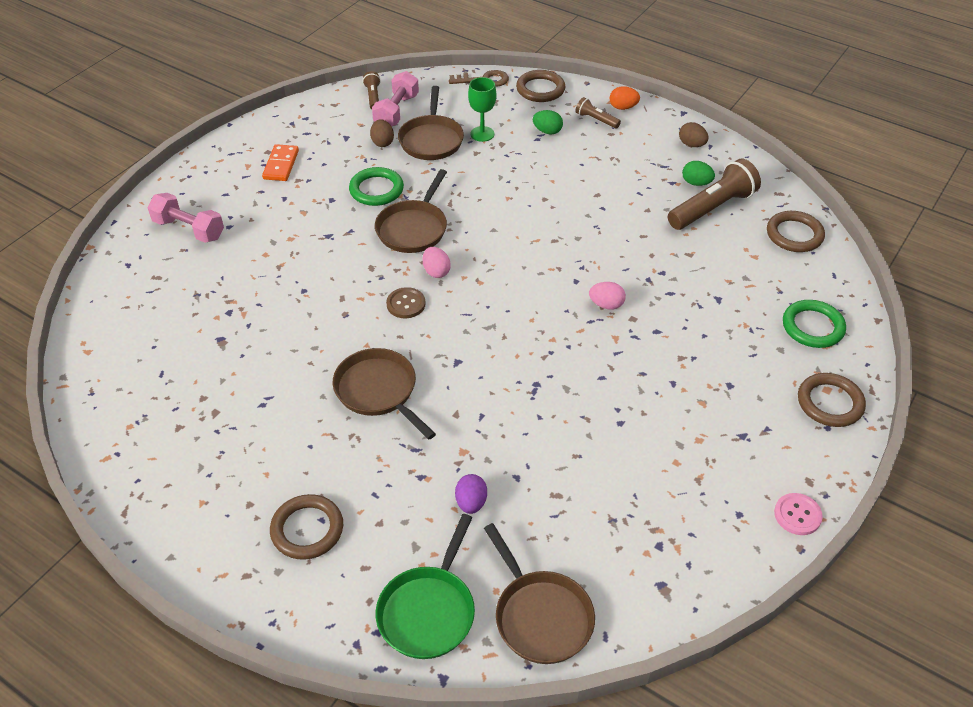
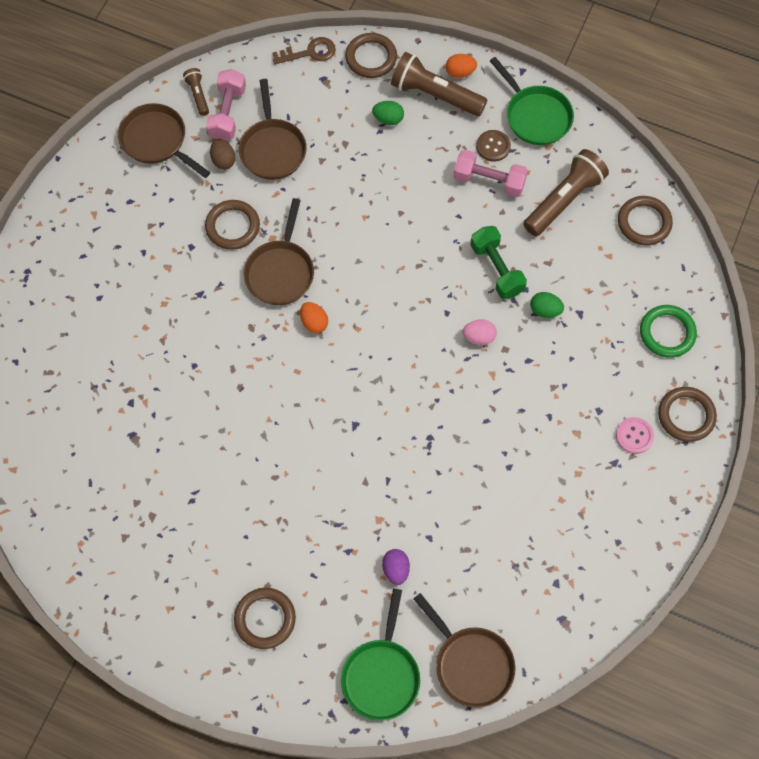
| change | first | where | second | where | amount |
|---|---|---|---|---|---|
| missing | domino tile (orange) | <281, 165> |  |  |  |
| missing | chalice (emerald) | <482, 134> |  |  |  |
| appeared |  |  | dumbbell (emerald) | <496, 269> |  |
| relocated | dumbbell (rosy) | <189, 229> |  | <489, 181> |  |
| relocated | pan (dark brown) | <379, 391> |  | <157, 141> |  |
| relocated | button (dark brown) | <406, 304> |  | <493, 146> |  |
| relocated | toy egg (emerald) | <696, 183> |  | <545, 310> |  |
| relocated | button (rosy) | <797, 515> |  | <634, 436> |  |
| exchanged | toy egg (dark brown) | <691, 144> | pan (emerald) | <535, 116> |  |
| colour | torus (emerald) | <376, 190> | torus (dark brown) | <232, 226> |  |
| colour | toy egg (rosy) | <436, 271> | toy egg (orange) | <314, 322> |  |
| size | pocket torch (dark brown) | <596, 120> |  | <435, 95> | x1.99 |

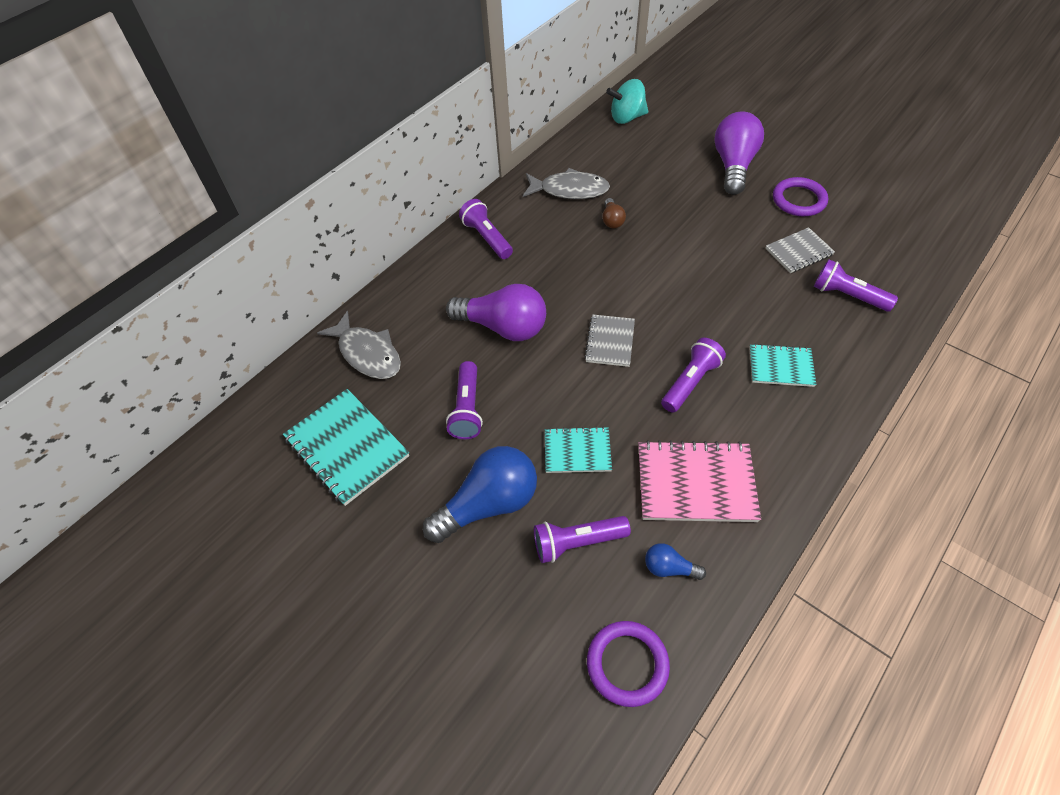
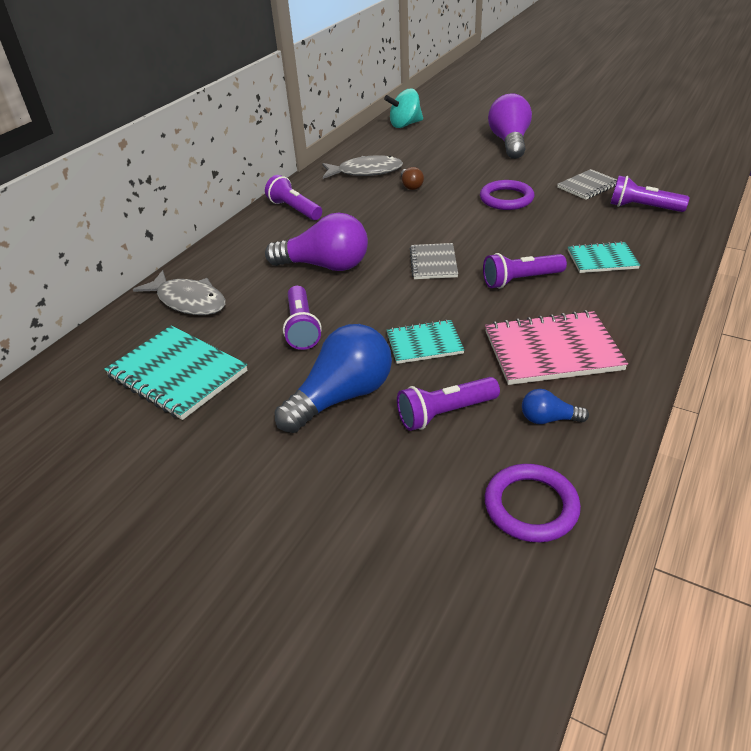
| change | first | where | second | where | amount |
|---|---|---|---|---|---|
| relocated | torus (purple) | <799, 200> |  | <506, 199> |  |
| spun | pocket torch (purple) | <690, 382> |  | <520, 280> | 135 degrees counterclockwise |

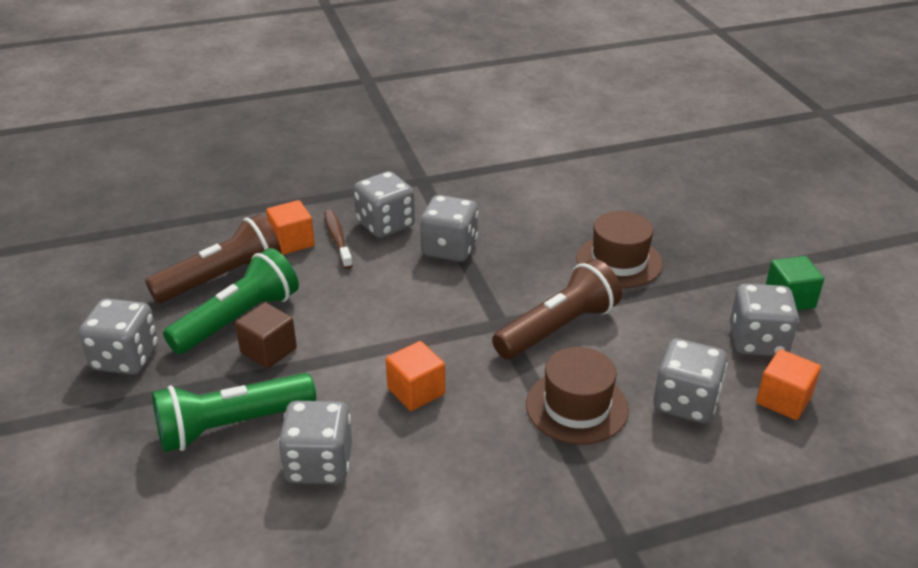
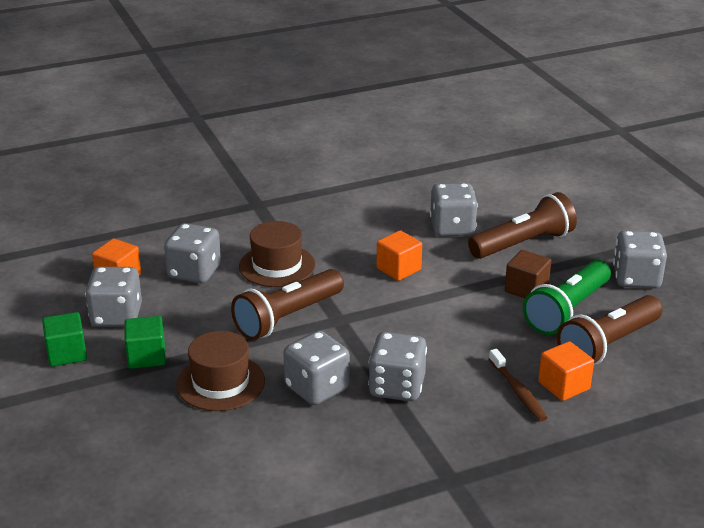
| change | first | where | second | where | amount |
|---|---|---|---|---|---|
| appeared |  |  | block (emerald) | <146, 357> |  |
| relocated | die (gray) | <385, 224> |  | <317, 388> |  |
| colour | pocket torch (emerald) | <232, 426> | pocket torch (dark brown) | <523, 244> |  |

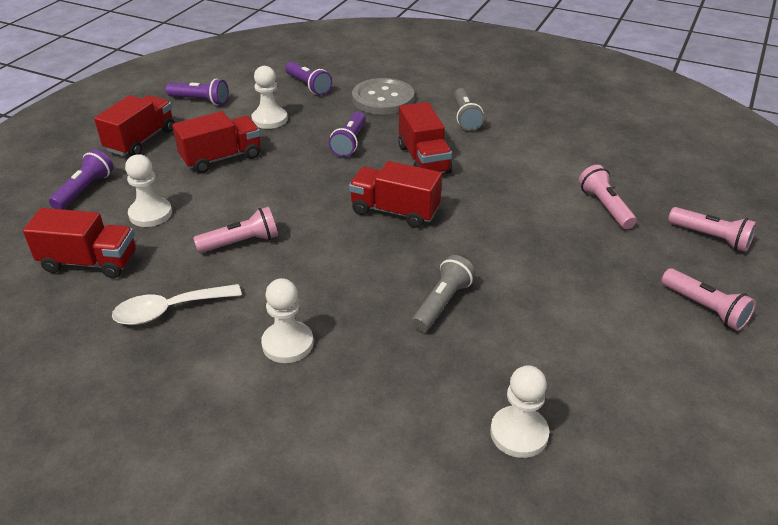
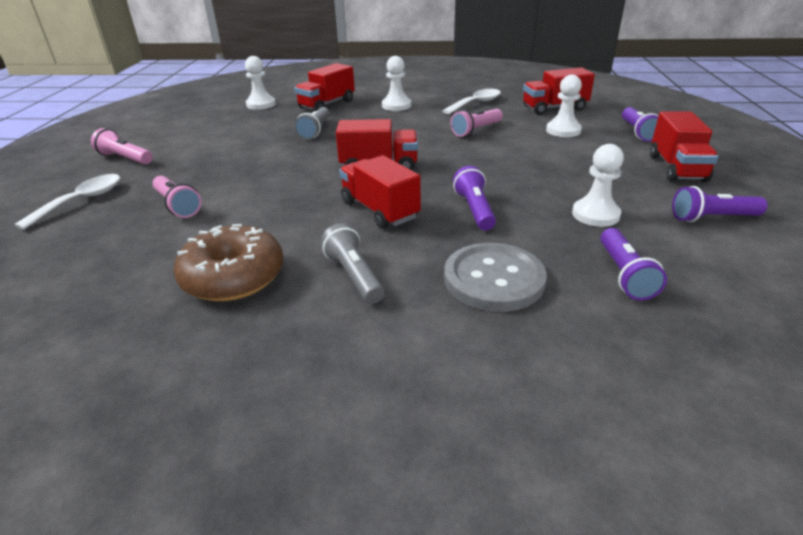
| change | first | where | second | where | amount |
|---|---|---|---|---|---|
| appeared |  |  | glazed donut (dark brown) | <233, 277> |  |
| relocated | lorry (crimson) | <221, 158> |  | <327, 104> |  |
| exchanged | pocket torch (rosy) | <710, 238> | spoon (snow-white) | <81, 201> |  |
| spun | pocket torch (purple) | <308, 86> |  | <624, 274> | 120 degrees counterclockwise |

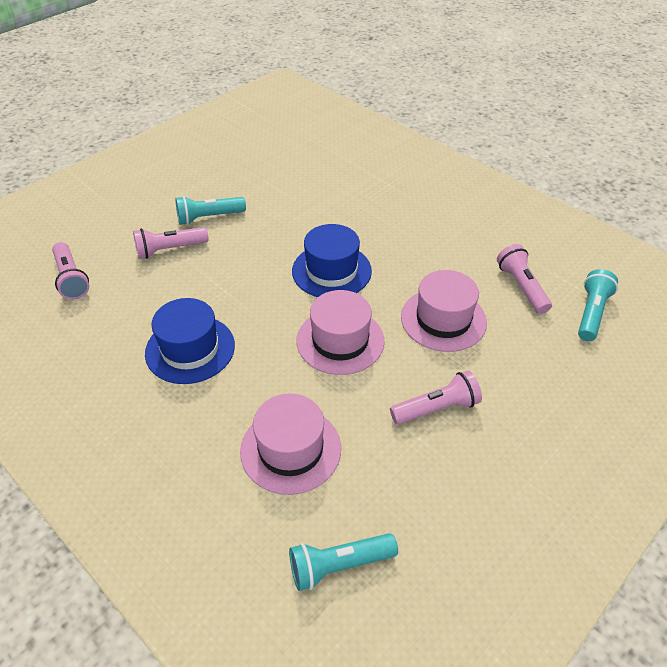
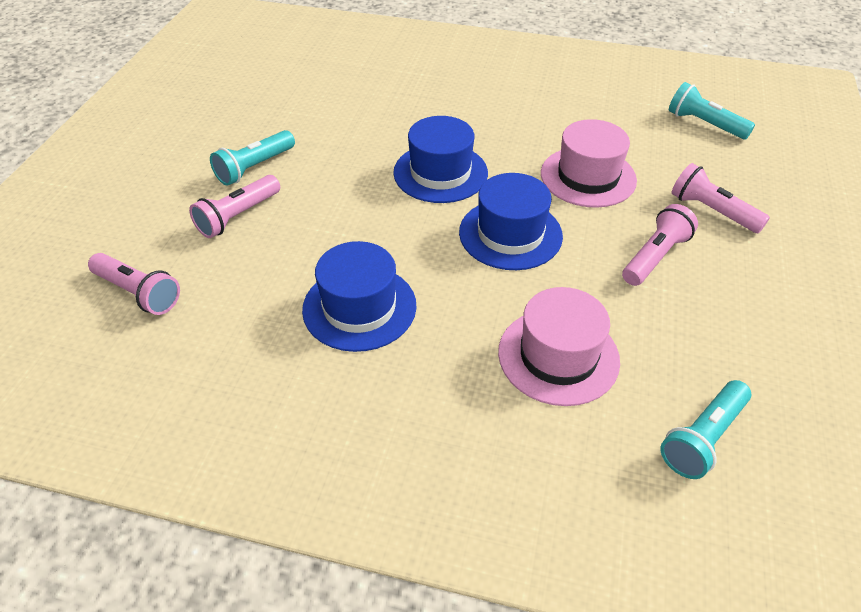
| change | first | where | second | where | amount |
|---|---|---|---|---|---|
| relocated | pocket torch (rosy) | <521, 287> |  | <712, 211> |  |
| colour | top hat (rosy) | <340, 340> | top hat (royal blue) | <510, 234> |  |
| spun | pocket torch (turquoise) | <591, 313> |  | <704, 124> | 45 degrees counterclockwise |

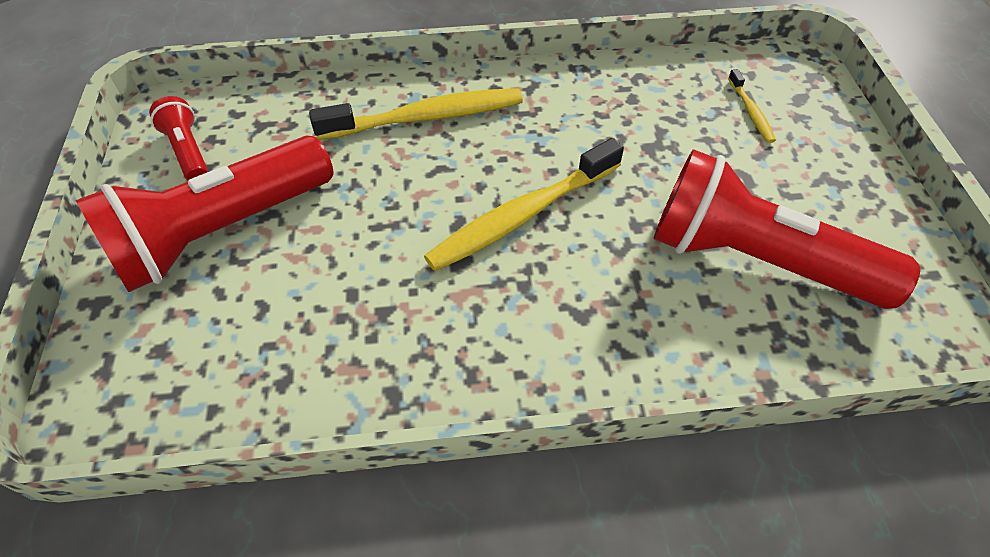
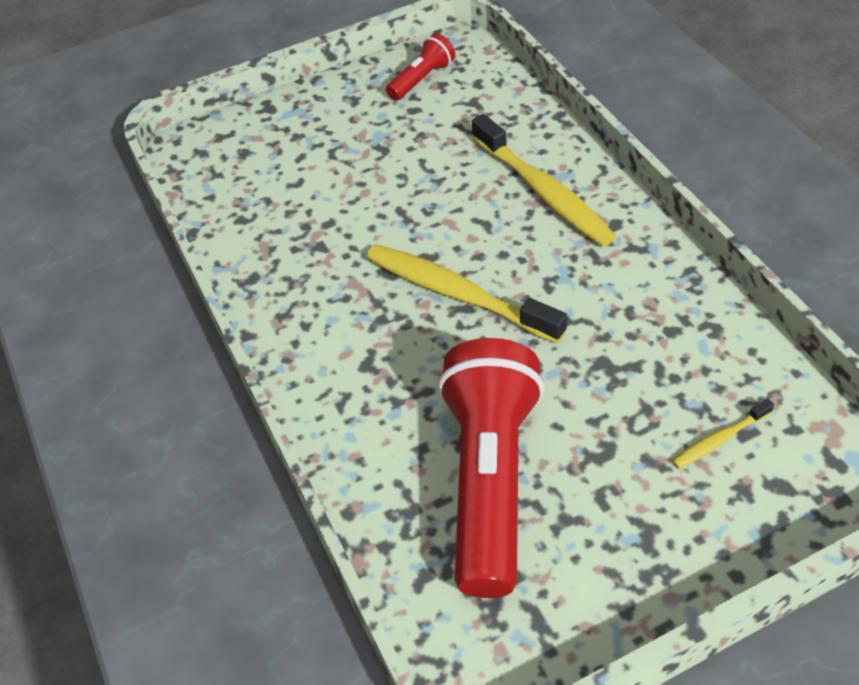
| change | first | where | second | where | amount |
|---|---|---|---|---|---|
| missing | pocket torch (crimson) | <221, 232> |  |  |  |

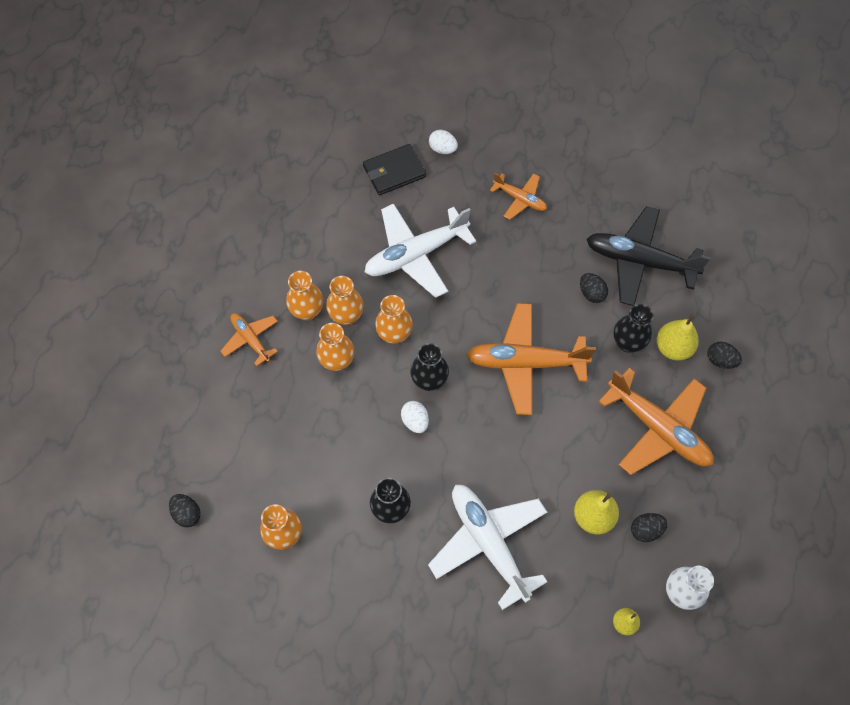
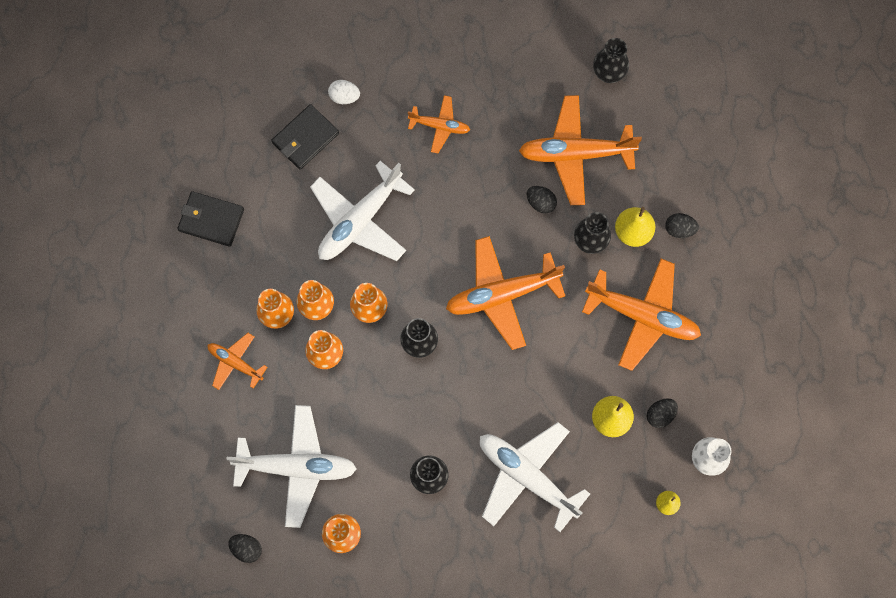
| change | first | where | second | where | amount |
|---|---|---|---|---|---|
| missing | toy egg (snow-white) | <415, 421> |  |  |  |
| appeared |  |  | wallet (black) | <211, 220> |  |
| appeared |  |  | aeroplane (snow-white) | <297, 467> |  |
| appeared |  |  | vase (black) | <608, 73> |  |
| colour | aeroplane (black) | <639, 261> | aeroplane (orange) | <575, 154> |  |

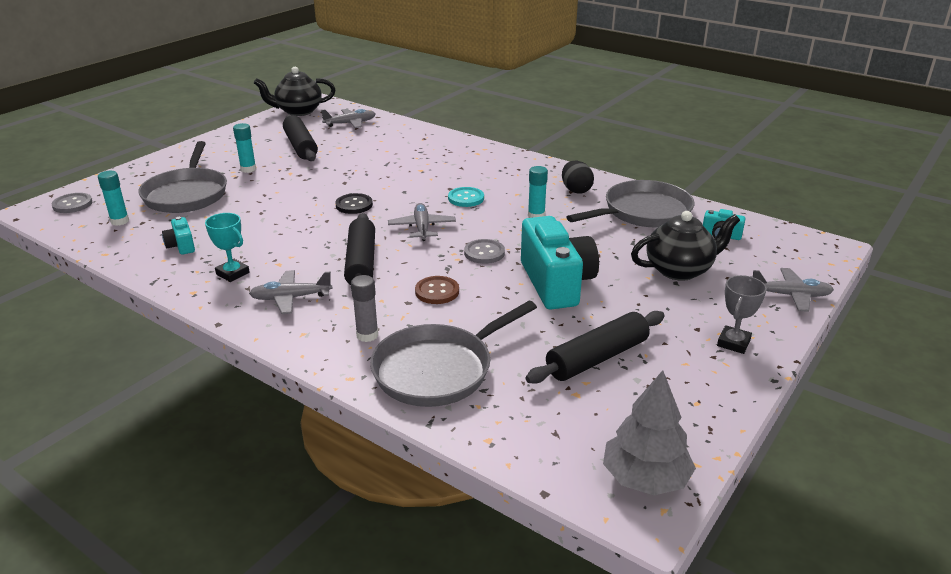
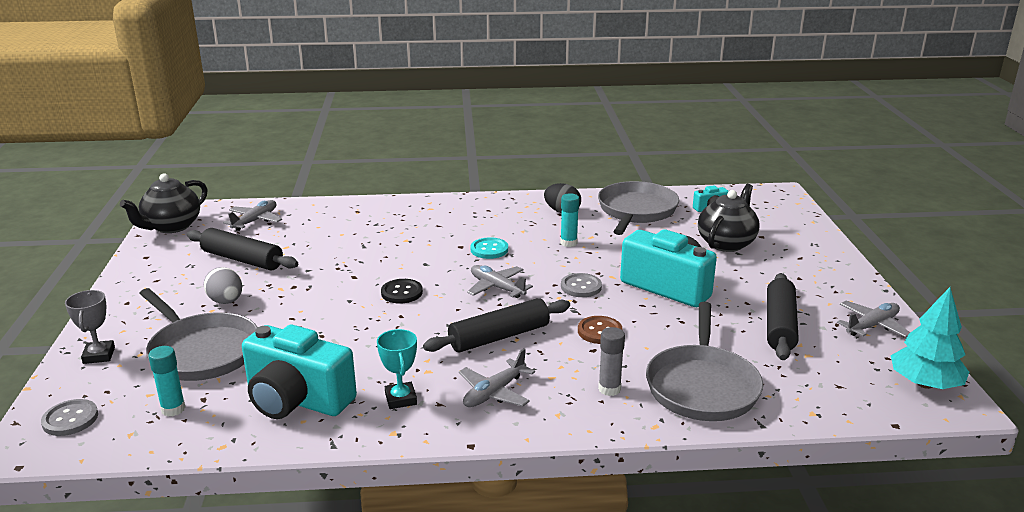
| change | first | where | second | where | amount |
|---|---|---|---|---|---|
| relocated | award cup (gray) | <733, 343> |  | <99, 355> |  |
| relocated | aeroplane (gray) | <791, 295> |  | <872, 326> |  |
| exchanged | stick of glue (turquoise) | <248, 169> | toy egg (gray) | <226, 301> |  |
| colour | tree (gray) | <645, 478> | tree (turquoise) | <925, 384> |  |
| spun | award cup (turquoise) | <232, 273> |  | <401, 399> | 75 degrees clockwise |
| spun | dough roller (black) | <361, 262> |  | <499, 337> | 75 degrees counterclockwise |
| size | compact camera (turquoise) | <181, 246> |  | <297, 400> | x2.23 |

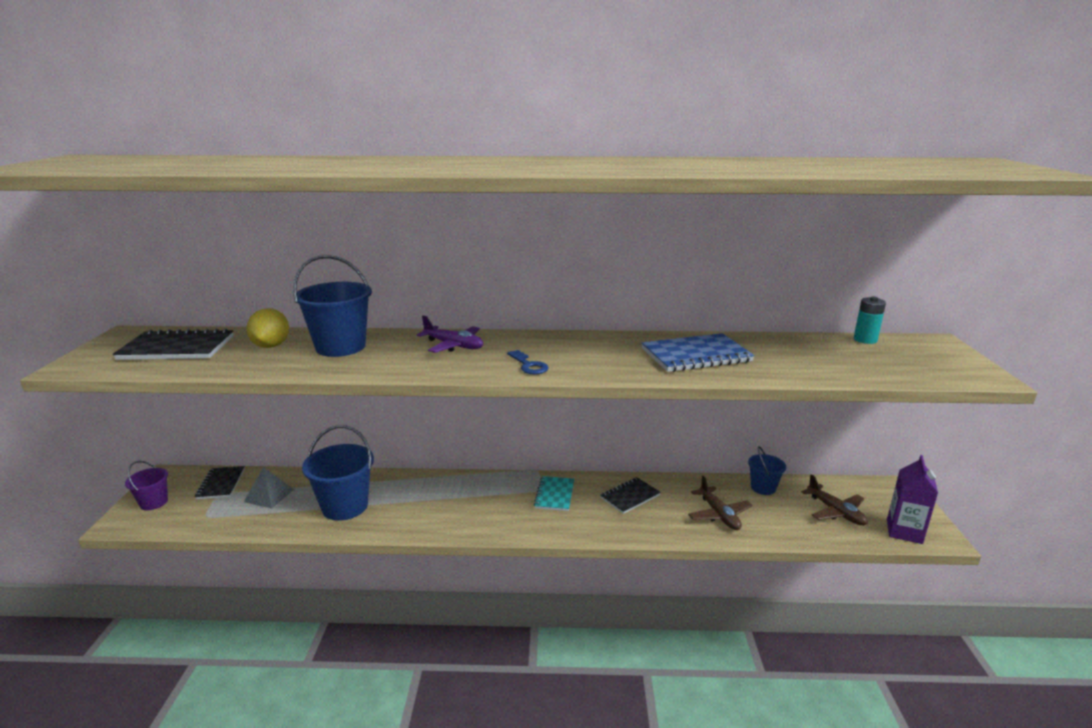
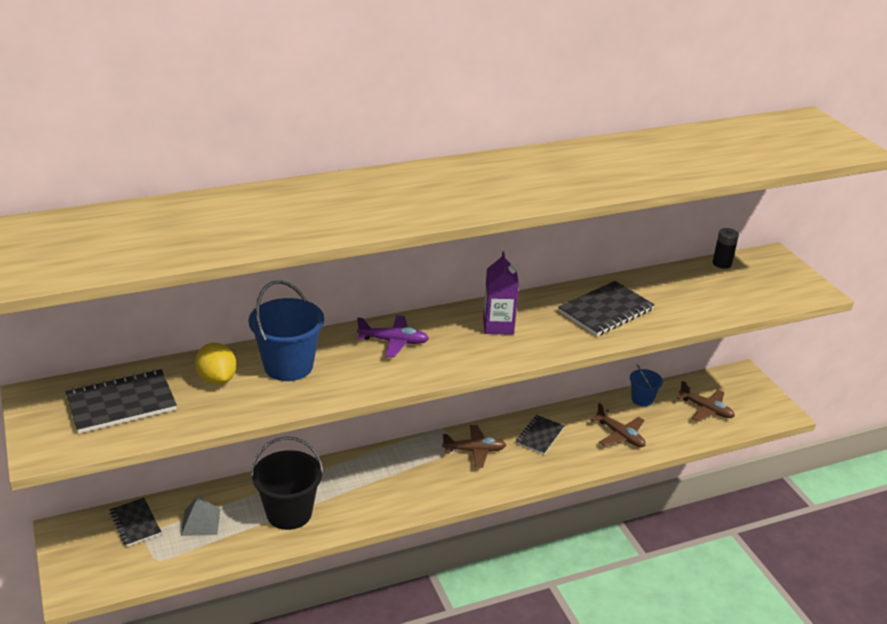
| change | first | where | second | where | amount |
|---|---|---|---|---|---|
| missing | bucket (purple) | <154, 502> |  |  |  |
| missing | latchkey (royal blue) | <529, 365> |  |  |  |
| relocated | juice carton (purple) | <904, 531> |  | <498, 326> |  |
| exchanged | notepad (turquoise) | <554, 495> | aeroplane (dark brown) | <474, 451> |  |
| colour | bucket (royal blue) | <345, 506> | bucket (black) | <289, 513> |  |
| colour | notepad (royal blue) | <696, 355> | notepad (black) | <605, 311> |  |
| colour | power cell (turquoise) | <865, 340> | power cell (black) | <722, 263> |  |

